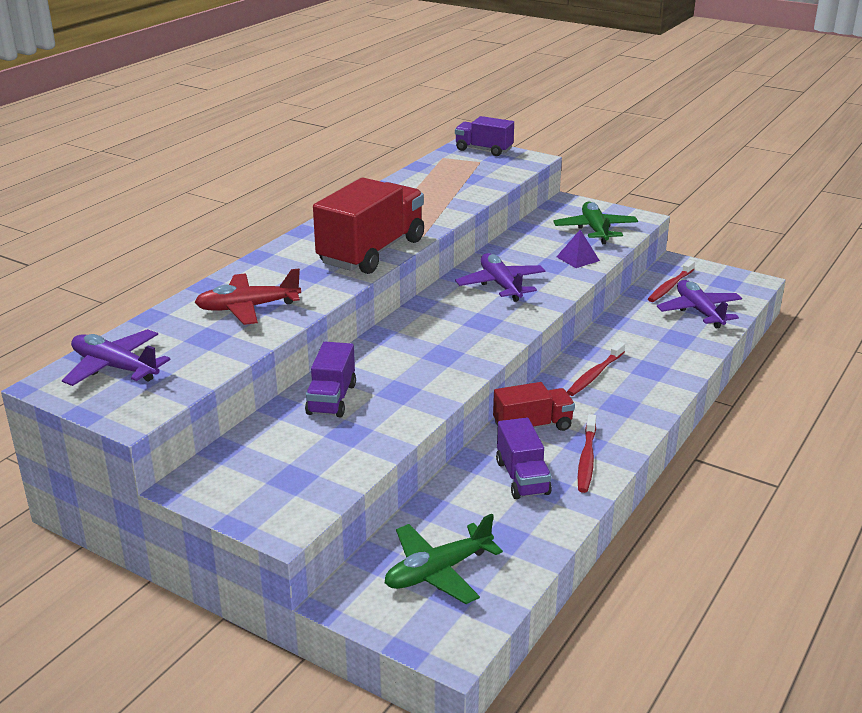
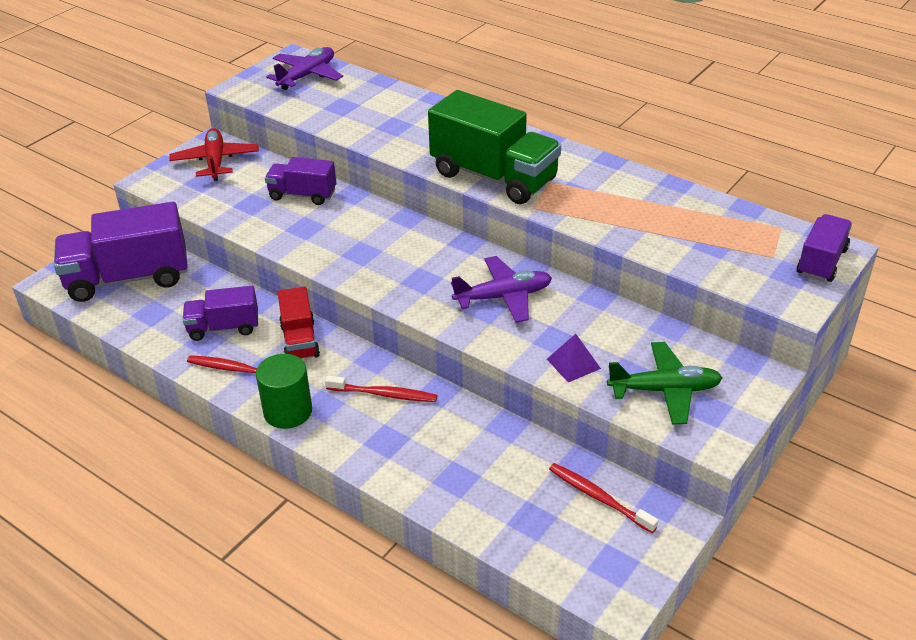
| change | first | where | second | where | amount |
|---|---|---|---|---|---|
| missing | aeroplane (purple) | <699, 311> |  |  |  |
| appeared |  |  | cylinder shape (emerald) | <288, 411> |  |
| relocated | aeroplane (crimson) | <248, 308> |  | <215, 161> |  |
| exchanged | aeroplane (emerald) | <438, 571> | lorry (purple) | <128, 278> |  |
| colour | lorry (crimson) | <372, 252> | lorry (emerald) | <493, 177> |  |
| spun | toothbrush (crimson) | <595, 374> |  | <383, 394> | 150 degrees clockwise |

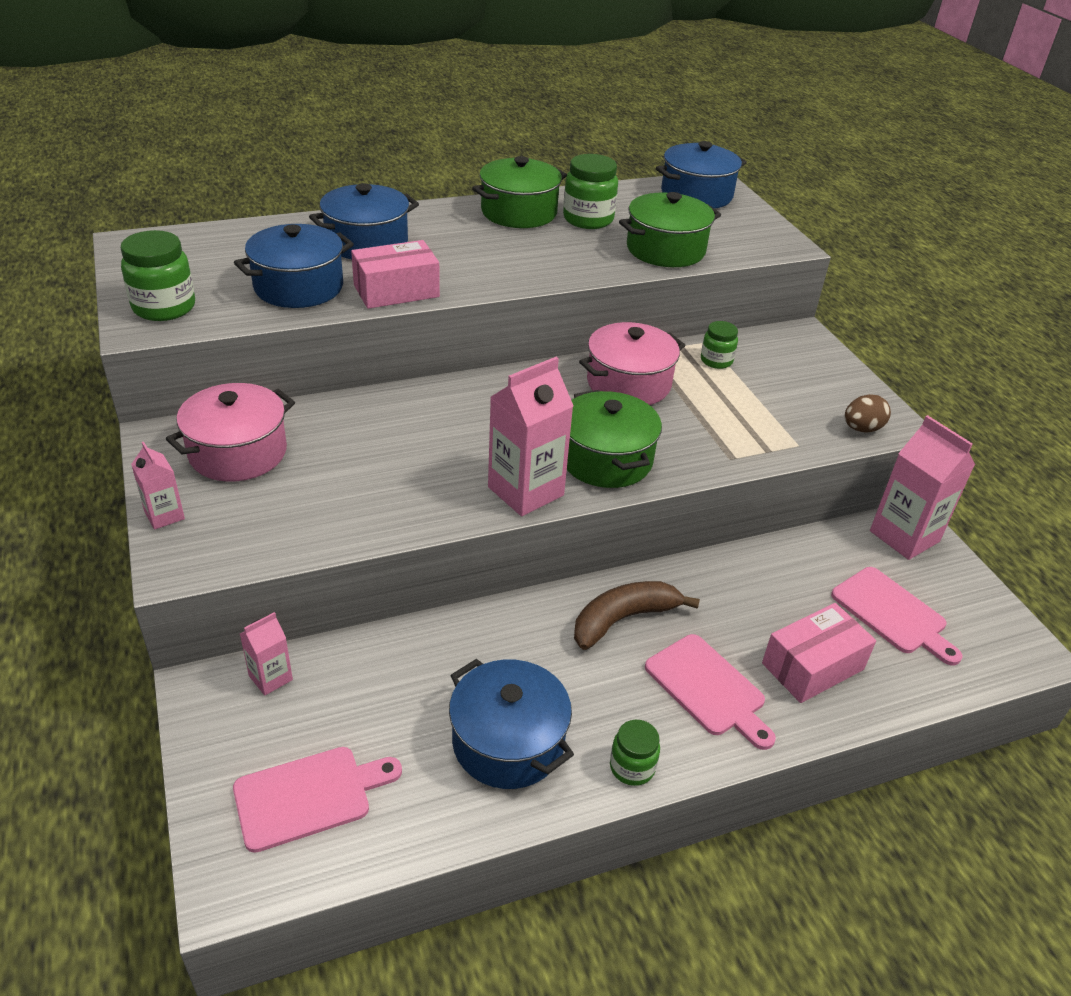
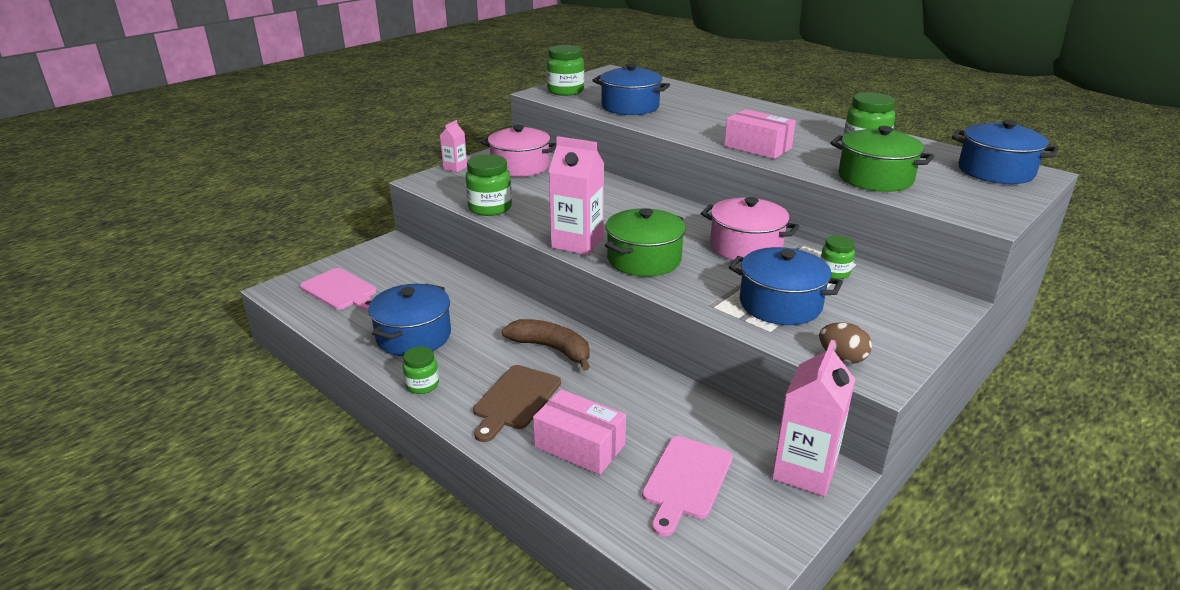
| change | first | where | second | where | amount |
|---|---|---|---|---|---|
| missing | juice carton (rosy) | <270, 678> |  |  |  |
| missing | cooking pot (emerald) | <518, 212> |  |  |  |
| appeared |  |  | jam jar (emerald) | <490, 208> |  |
| relocated | cooking pot (royal blue) | <367, 243> |  | <780, 304> |  |
| relocated | package (rosy) | <396, 291> |  | <757, 147> |  |
| colour | chopping board (rosy) | <708, 688> | chopping board (dark brown) | <515, 400> |  |

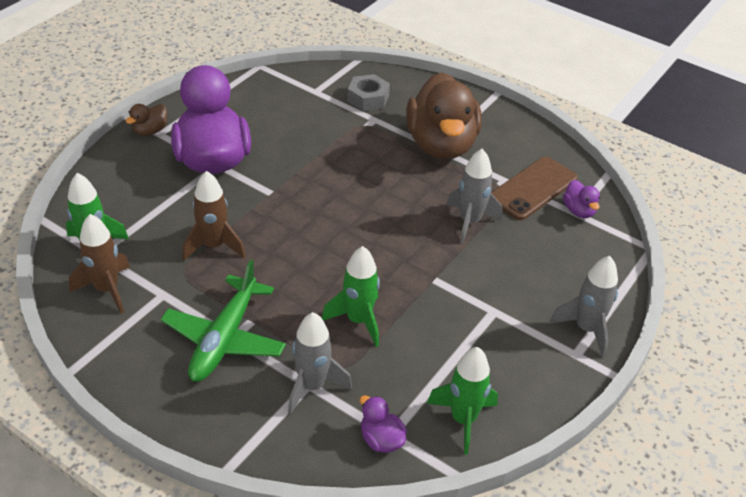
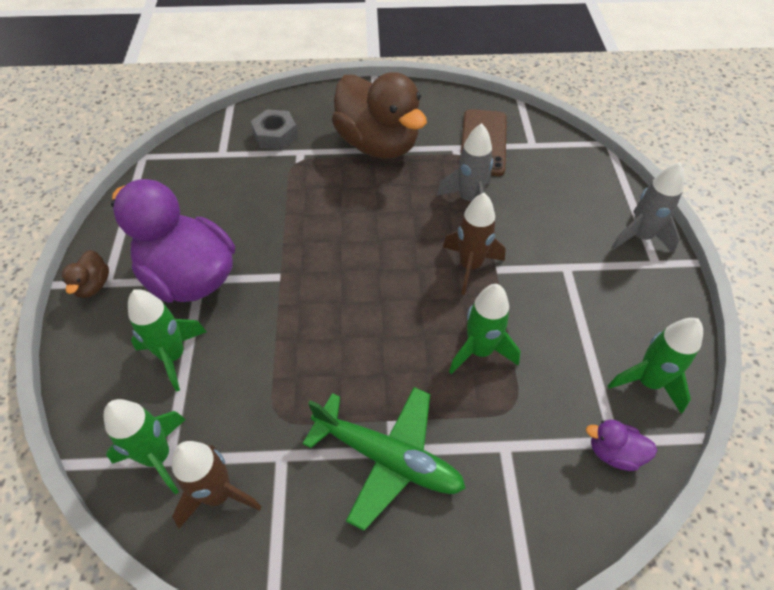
| change | first | where | second | where | amount |
|---|---|---|---|---|---|
| missing | spaceship (gray) | <312, 386> |  |  |  |
| missing | duck (purple) | <578, 211> |  |  |  |
| appeared |  |  | spaceship (emerald) | <173, 356> |  |
| relocated | spaceship (dark brown) | <214, 246> |  | <470, 266> |  |
| spun | aeroplane (emerald) | <224, 338> |  | <387, 458> | 45 degrees counterclockwise |

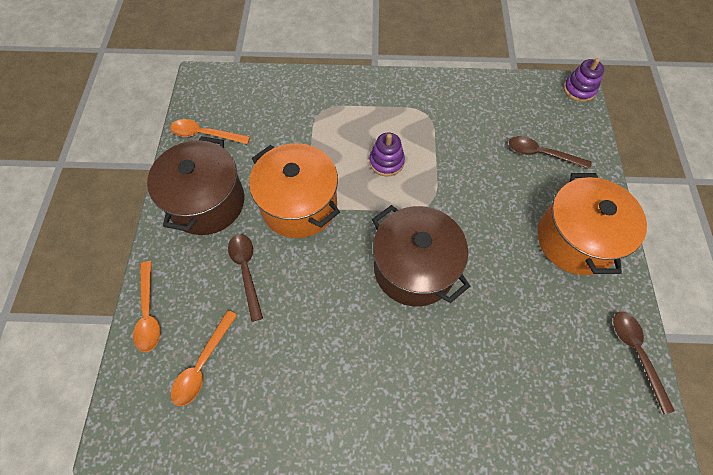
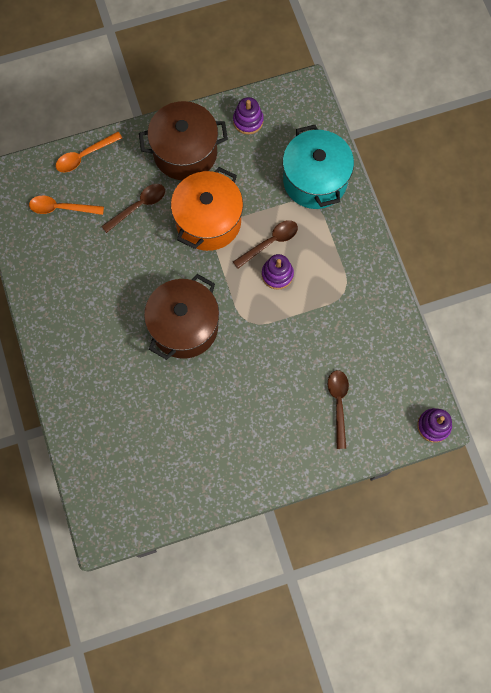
| change | first | where | second | where | amount |
|---|---|---|---|---|---|
| missing | cooking pot (orange) | <575, 239> |  |  |  |
| appeared |  |  | cooking pot (turquoise) | <315, 180> |  |
| relocated | spoon (dark brown) | <636, 354> |  | <270, 242> |  |
| exchanged | spoon (orange) | <205, 134> | stacking toy (purple) | <248, 121> |  |

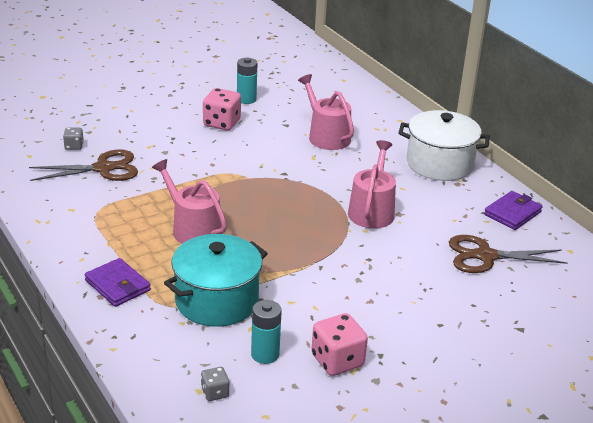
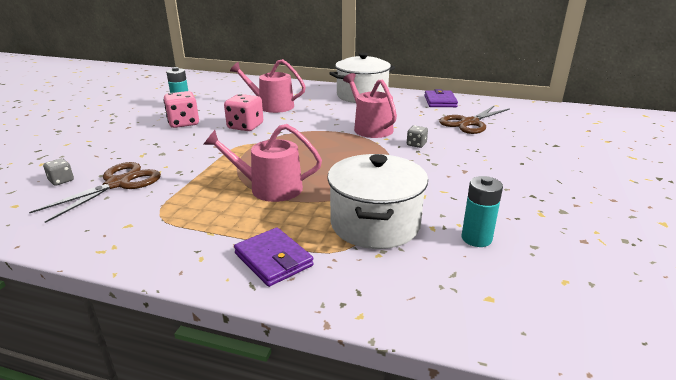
| change | first | where | second | where | amount |
|---|---|---|---|---|---|
| relocated | die (gray) | <215, 393> |  | <416, 144> |  |
| relocated | die (rosy) | <337, 361> |  | <245, 126> |  |
| colour | cooking pot (turquoise) | <217, 301> | cooking pot (snow-white) | <375, 224> |  |
| spun | wallet (purple) | <117, 285> |  | <273, 260> | 45 degrees clockwise |

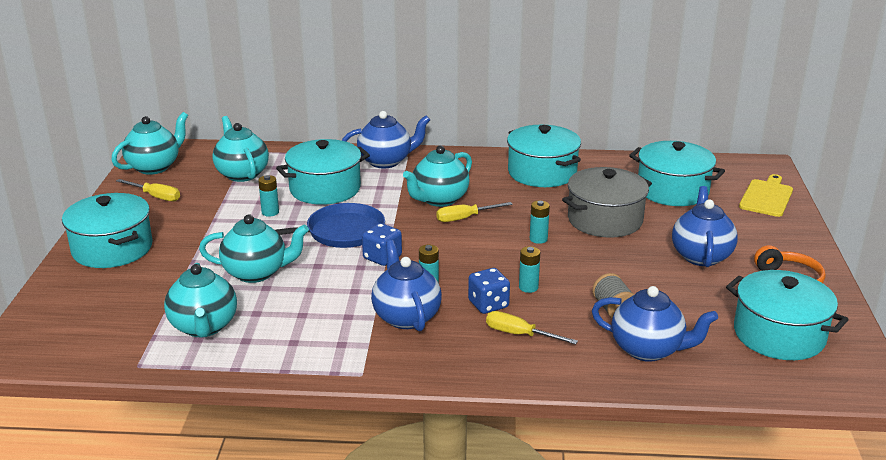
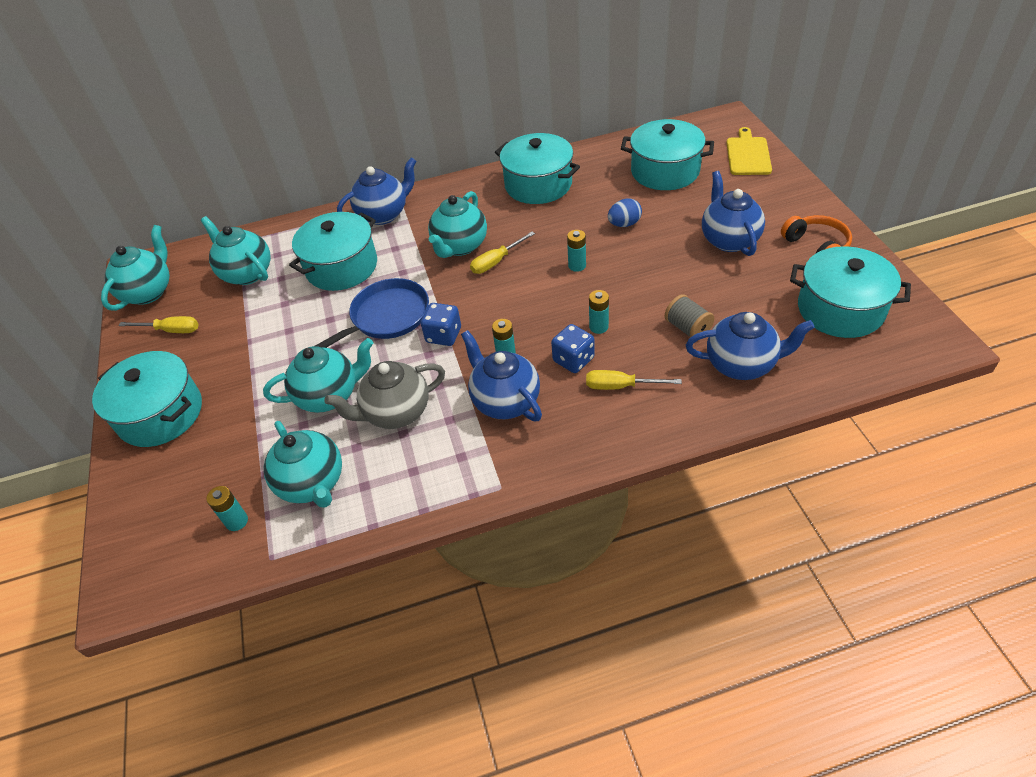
| change | first | where | second | where | amount |
|---|---|---|---|---|---|
| appeared |  |  | tea pot (gray) | <396, 413> |  |
| relocated | power cell (turquoise) | <270, 212> |  | <237, 521> |  |
| exchanged | cooking pot (gray) | <605, 220> | toy egg (royal blue) | <624, 224> |  |

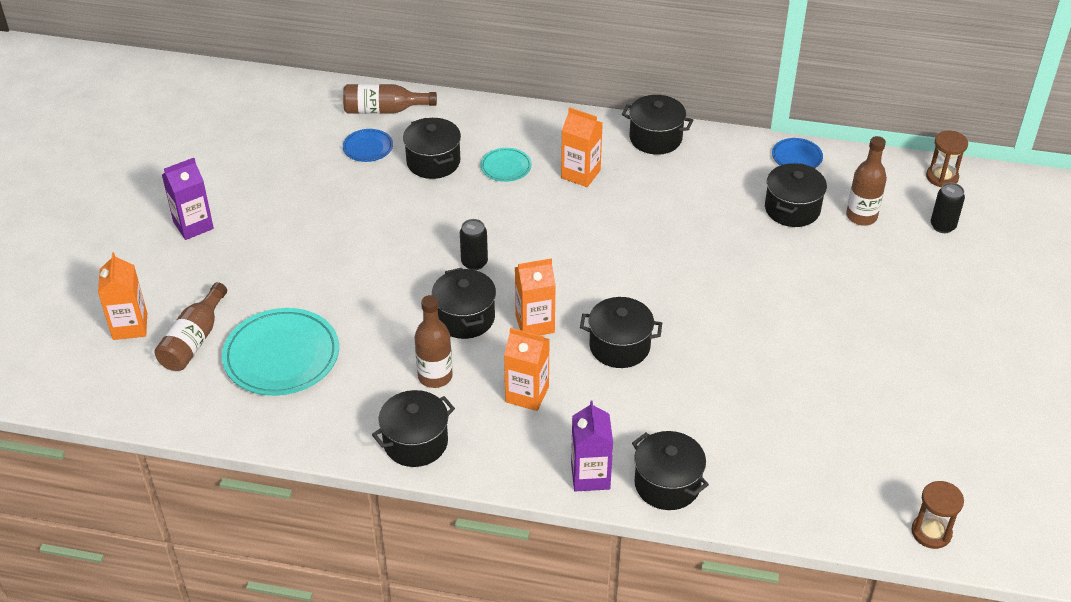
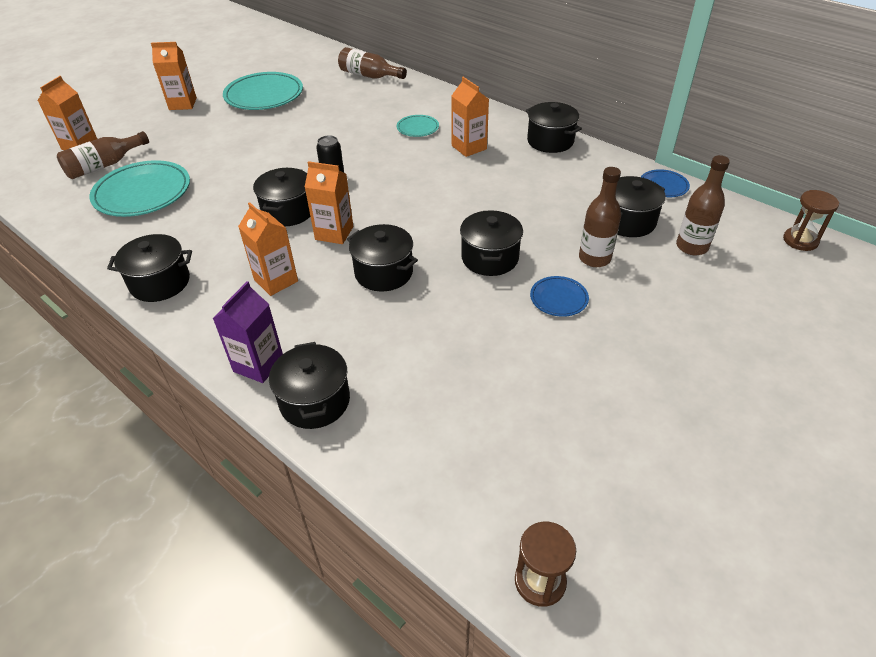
| change | first | where | second | where | amount |
|---|---|---|---|---|---|
| missing | soda can (black) | <942, 226> |  |  |  |
| appeared |  |  | dinner plate (turquoise) | <264, 95> |  |
| relocated | dinner plate (royal blue) | <368, 148> |  | <558, 298> |  |
| relocated | cooking pot (black) | <433, 162> |  | <490, 258> |  |
| relocated | drink bottle (dark brown) | <435, 376> |  | <594, 258> |  |
| colour | juice carton (purple) | <193, 225> | juice carton (orange) | <183, 104> |  |

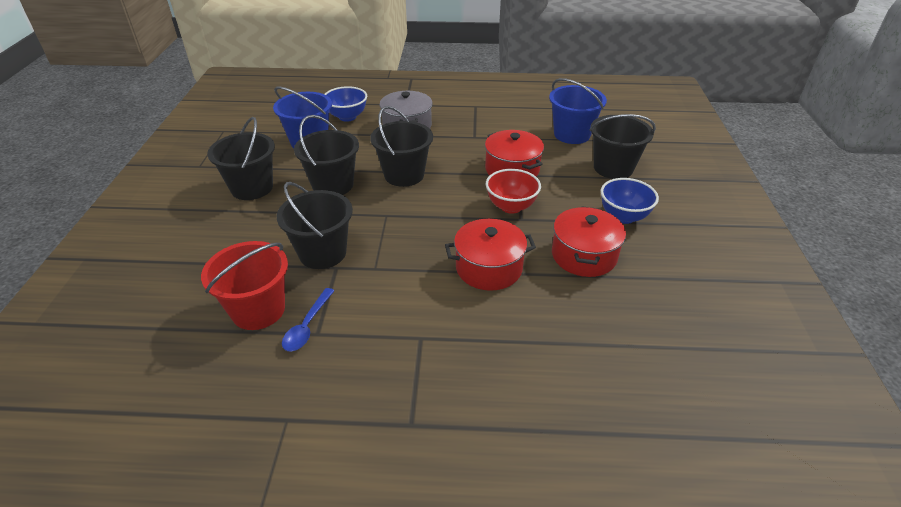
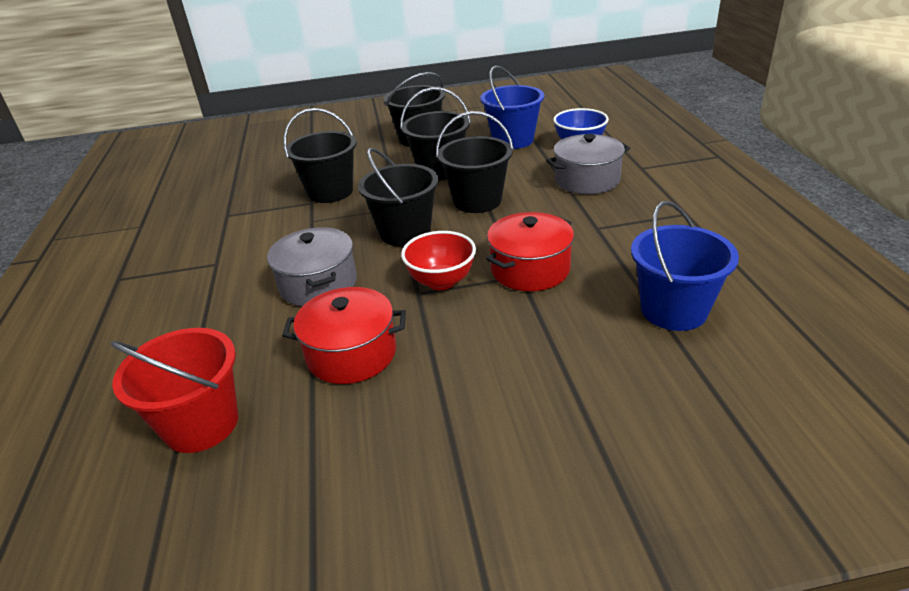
| change | first | where | second | where | amount |
|---|---|---|---|---|---|
| missing | spoon (royal blue) | <307, 326> |  |  |  |
| missing | bowl (royal blue) | <623, 216> |  |  |  |
| relocated | bucket (crimson) | <258, 310> |  | <201, 424> |  |
| relocated | bucket (black) | <613, 168> |  | <405, 232> |  |
| colour | cooking pot (crimson) | <489, 268> | cooking pot (gray) | <318, 284> |  |

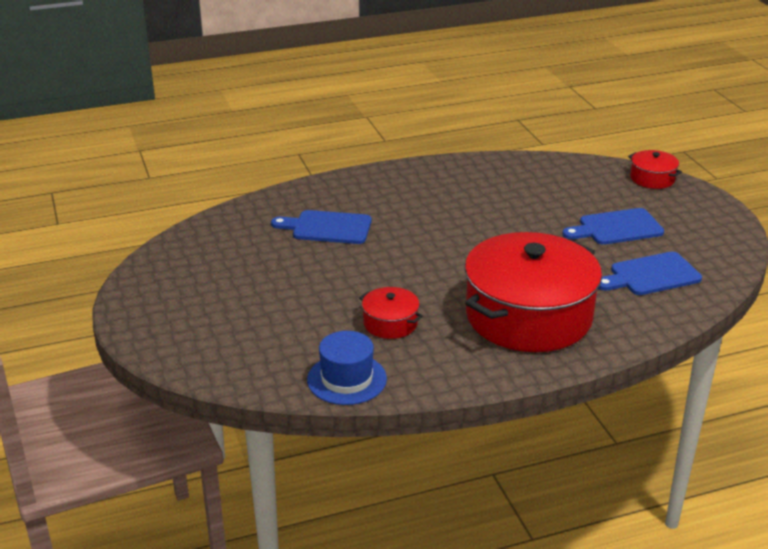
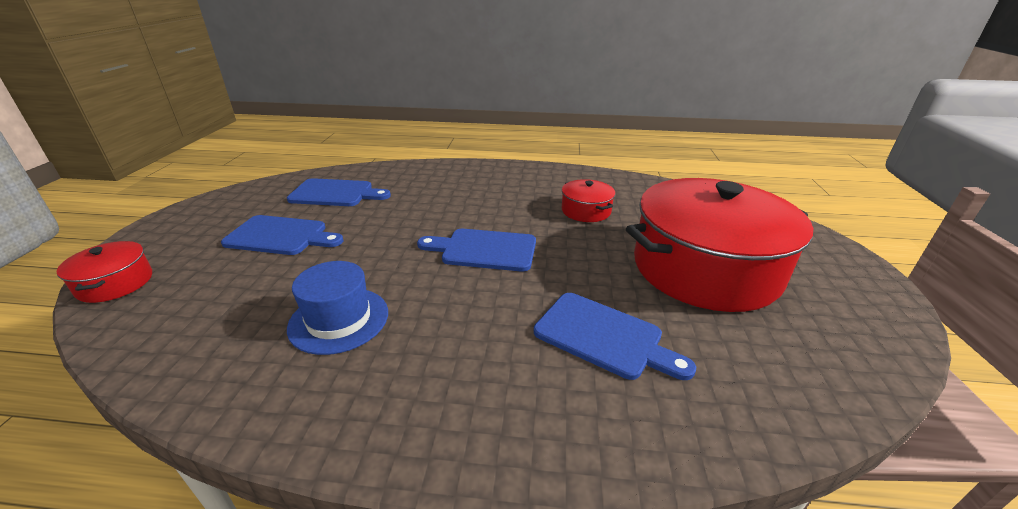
| change | first | where | second | where | amount |
|---|---|---|---|---|---|
| appeared |  |  | chopping board (royal blue) | <484, 250> |  |
| relocated | top hat (royal blue) | <347, 379> |  | <339, 319> |  |
| relocated | cooking pot (crimson) | <528, 316> |  | <705, 268> |  |

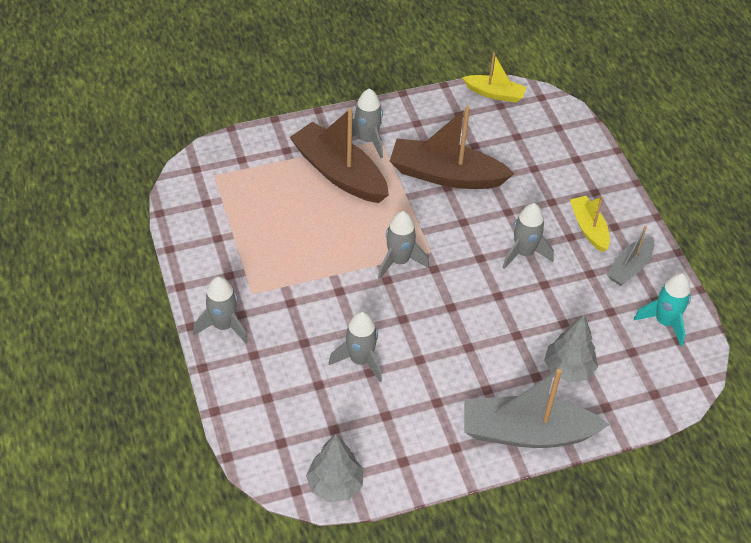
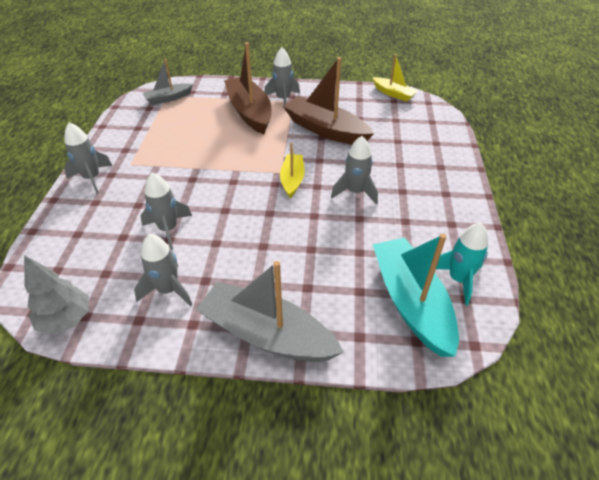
| change | first | where | second | where | amount |
|---|---|---|---|---|---|
| missing | tree (gray) | <568, 369> |  |  |  |
| appeared |  |  | boat (turquoise) | <411, 302> |  |
| relocated | spaceship (gray) | <399, 261> |  | <168, 290> |  |
| relocated | boat (yellow) | <589, 228> |  | <292, 180> |  |
| relocated | boat (gray) | <629, 267> |  | <168, 98> |  |

